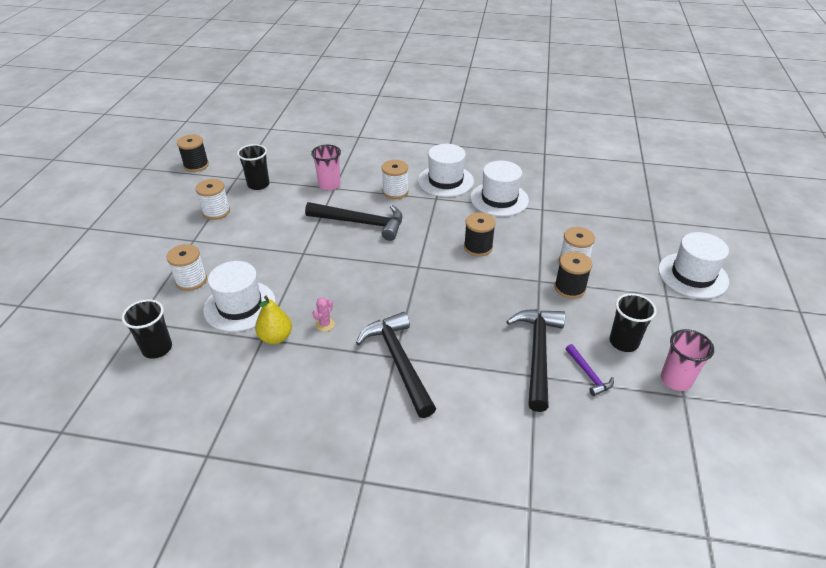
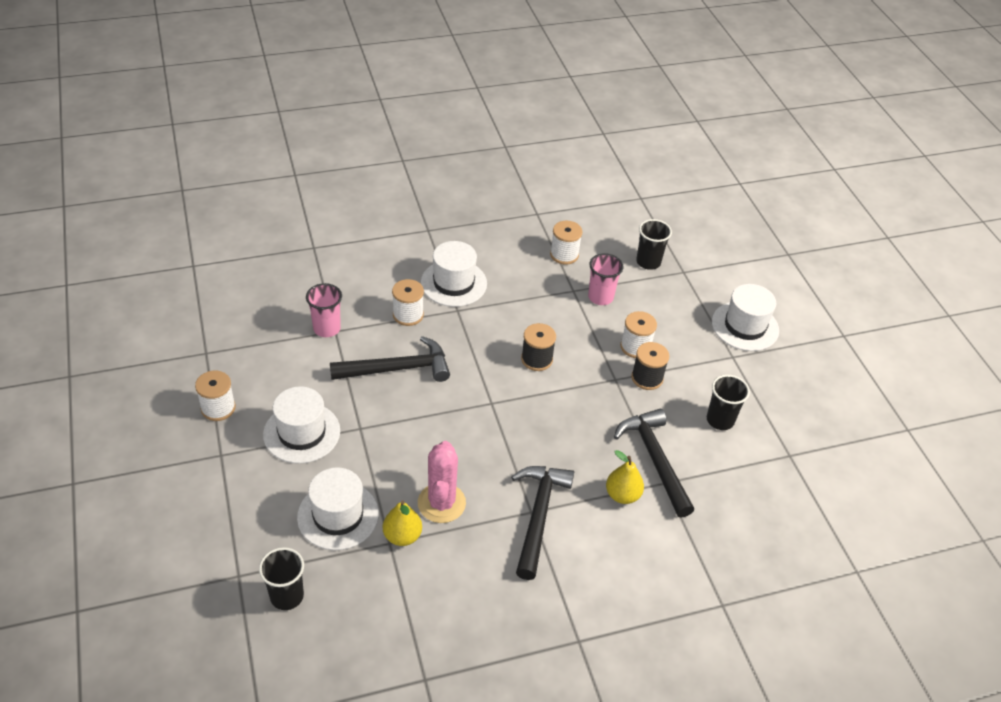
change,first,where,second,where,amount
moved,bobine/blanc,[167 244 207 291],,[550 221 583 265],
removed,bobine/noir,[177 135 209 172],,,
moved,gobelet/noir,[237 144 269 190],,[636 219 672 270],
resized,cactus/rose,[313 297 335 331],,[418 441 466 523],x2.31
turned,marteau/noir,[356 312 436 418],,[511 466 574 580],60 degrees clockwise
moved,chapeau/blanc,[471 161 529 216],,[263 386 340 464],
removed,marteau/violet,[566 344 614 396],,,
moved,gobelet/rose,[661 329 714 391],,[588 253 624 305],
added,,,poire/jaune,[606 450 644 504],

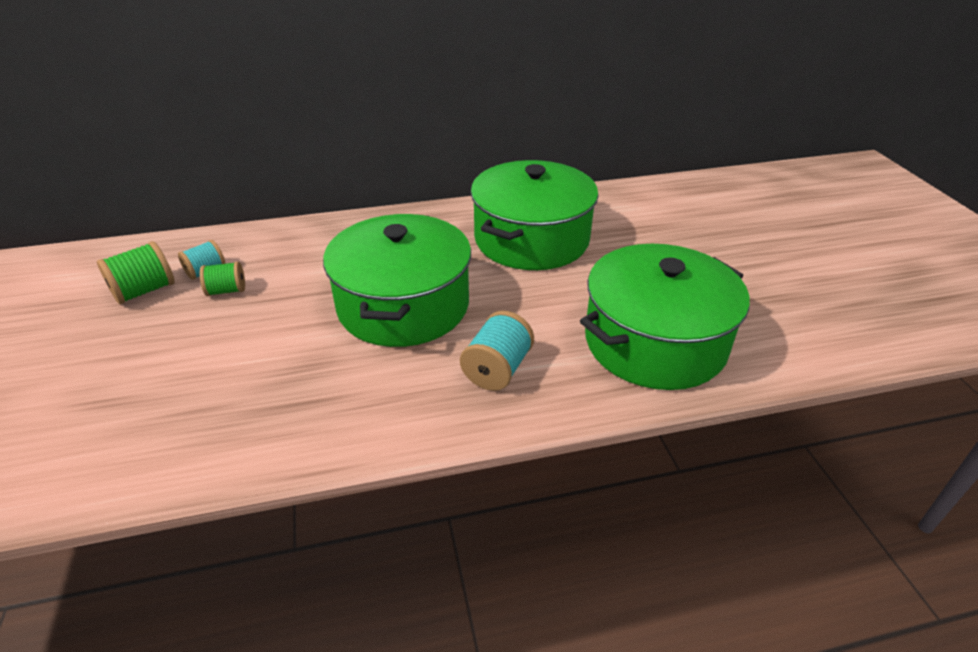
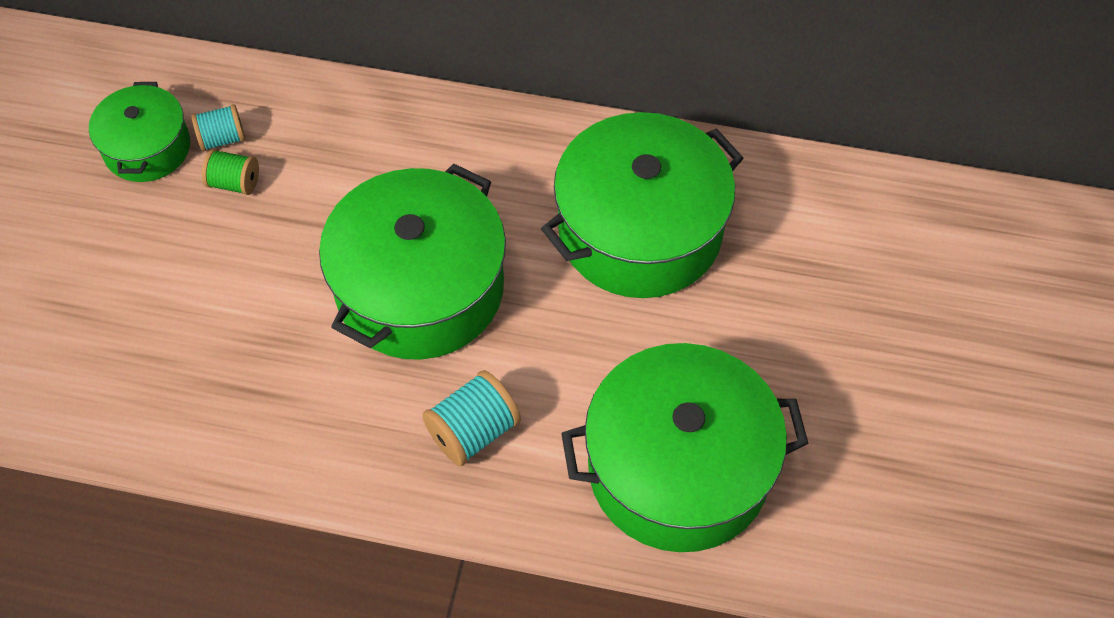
change,first,where,second,where,amount
replaced,bobine/vert,[97 241 175 304],marmite/vert,[89 82 190 182],

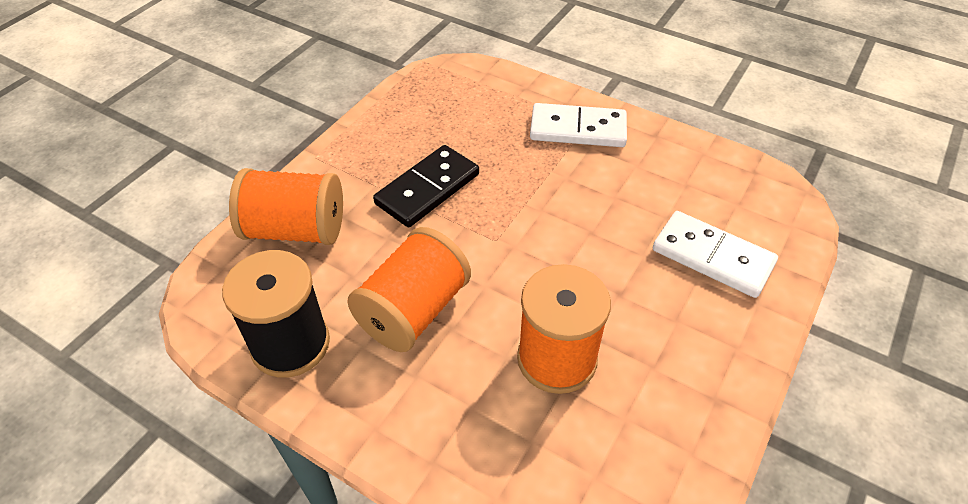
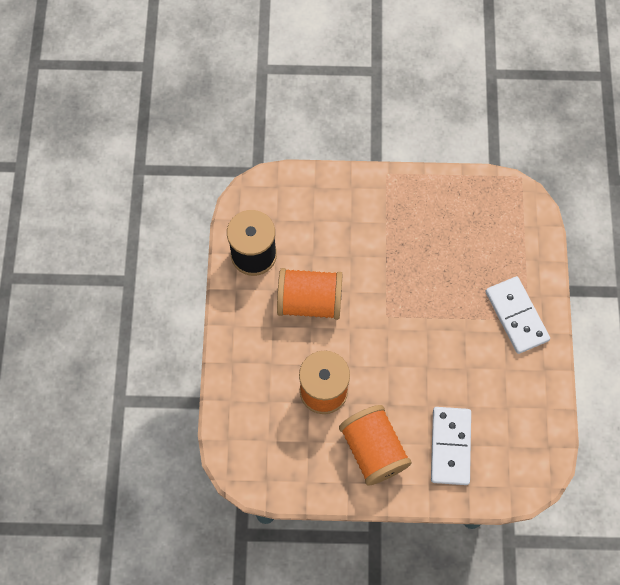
change,first,where,second,where,amount
moved,bobine/orange,[229 168 343 245],,[339 405 412 486],
removed,domino/noir,[373 145 479 227],,,

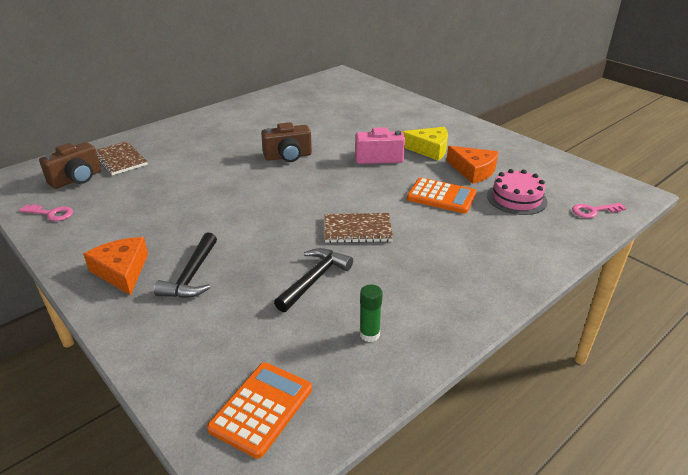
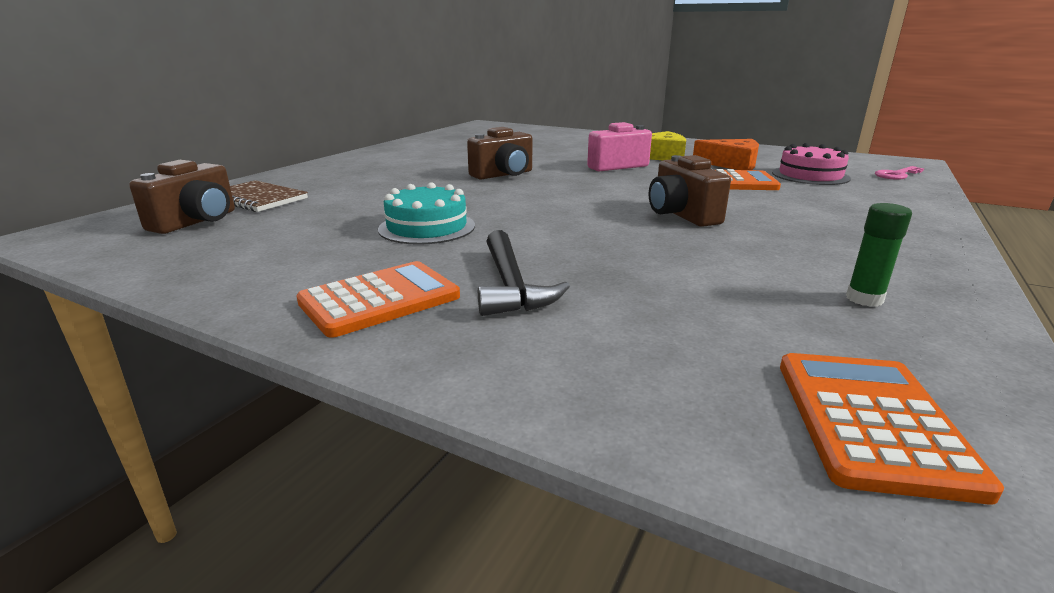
change,first,where,second,where,amount
removed,clé/rose,[19 204 73 221],,,
replaced,fromage/orange,[83 237 148 295],calculatrice/orange,[296 261 460 338],
removed,marteau/noir,[274 248 353 312],,,
replaced,carnet/marron,[324 213 393 243],appareil photo/marron,[649 155 731 227],
added,,,gâteau/turquoise,[378 182 475 245],

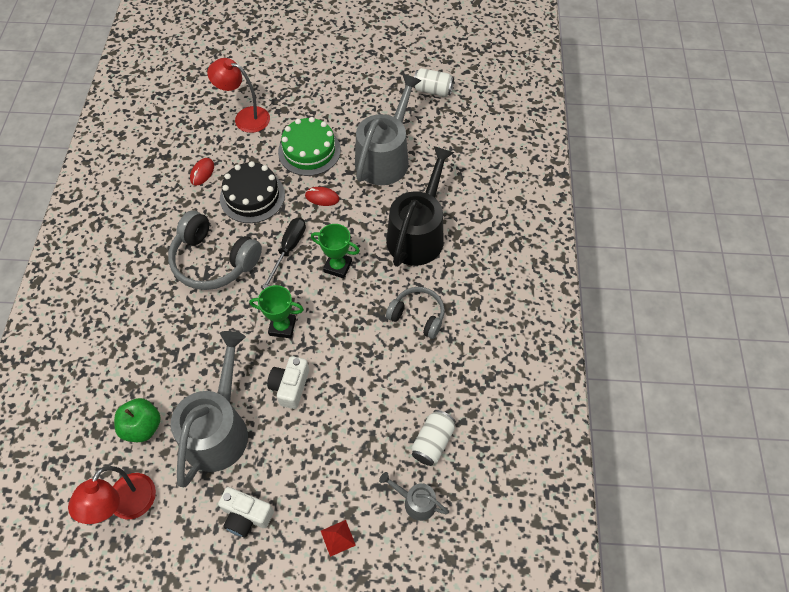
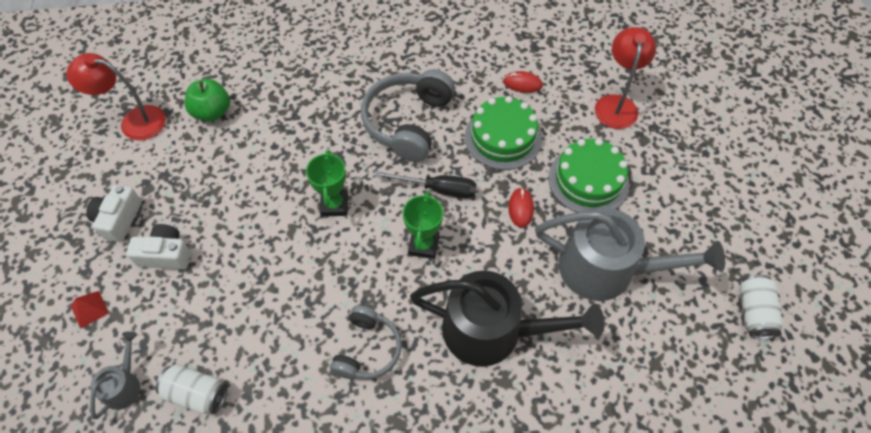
change,first,where,second,where,amount
removed,arrosoir/gris,[170 331 248 487],,,
recoloured,gâteau/noir,[220 161 285 223],gâteau/vert,[465 96 542 170],
moved,appareil photo/blanc,[267 356 309 409],,[126 224 191 270],

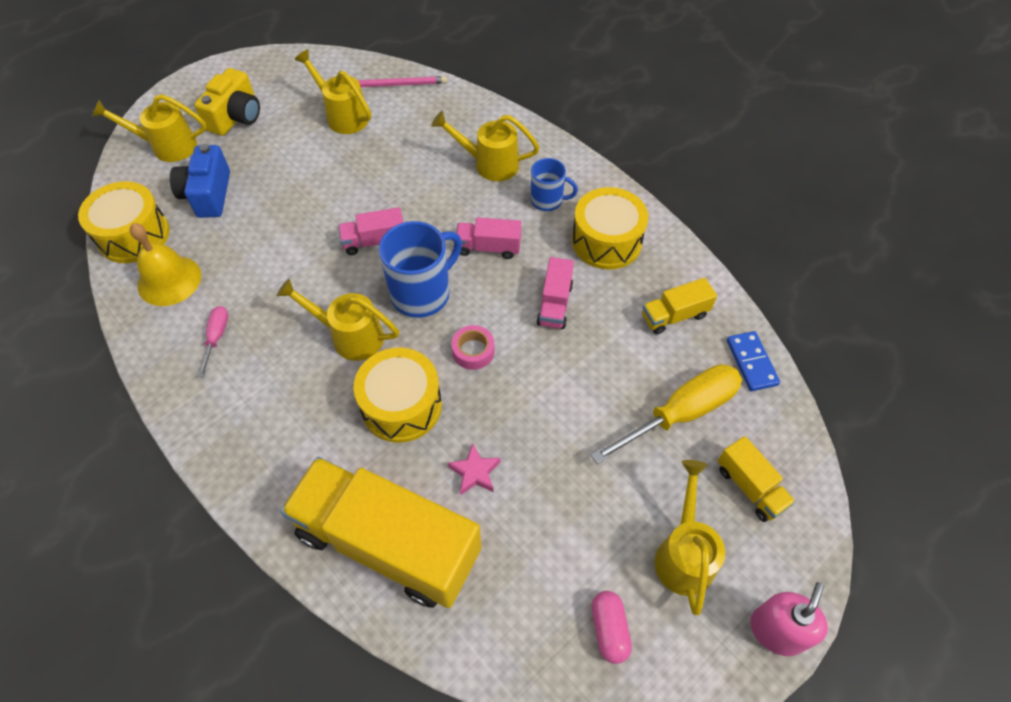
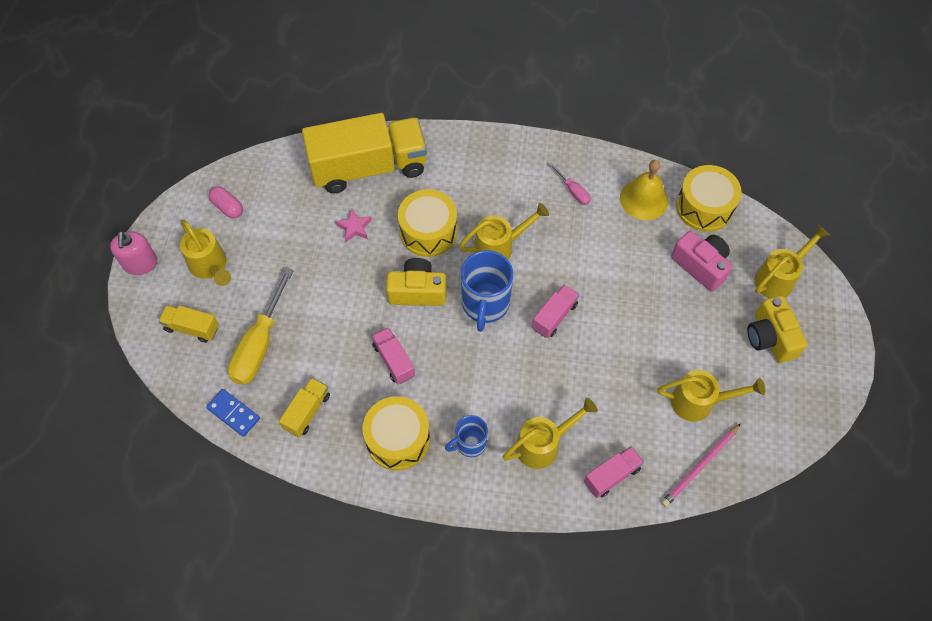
change,first,where,second,where,amount
recoloured,appareil photo/bleu,[170 144 230 218],appareil photo/rose,[671 231 732 292],
replaced,ruban adhésif/rose,[451 325 495 370],appareil photo/jaune,[386 258 446 306],
moved,camion/rose,[456 217 521 259],,[584 446 644 498],

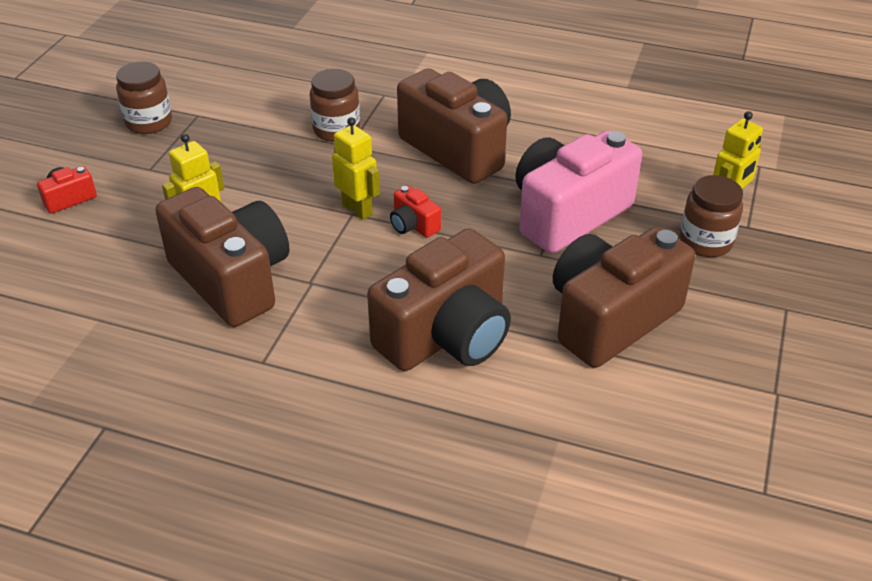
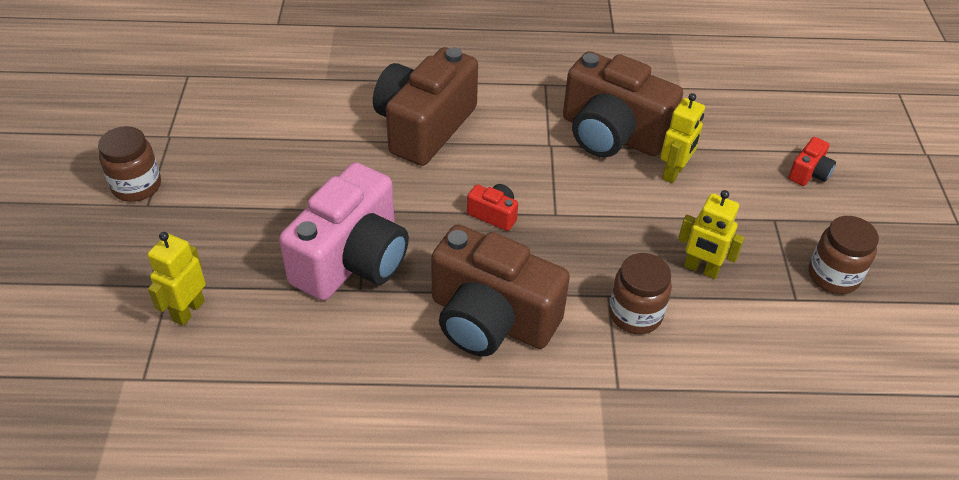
change,first,where,second,where,amount
moved,robot/jaune,[332 117 380 220],,[678 190 745 279],
removed,appareil photo/marron,[553 227 695 368],,,
moved,bocal/marron,[680 175 743 257],,[98 126 161 202],

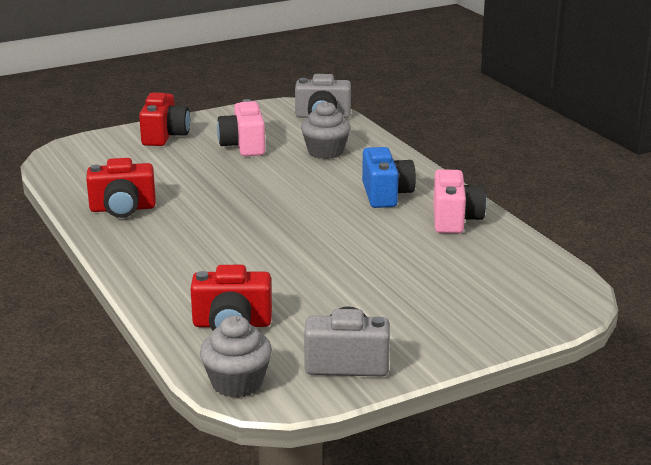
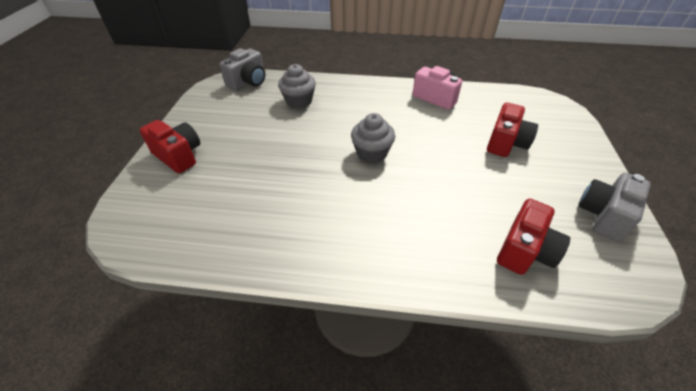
change,first,where,second,where,amount
moved,appareil photo/rouge,[86 158 156 218],,[487 102 538 157],
moved,muffin/gris,[200 316 272 398],,[351 113 395 163],
removed,appareil photo/rose,[217 99 265 156],,,
removed,appareil photo/bleu,[362 147 416 208],,,

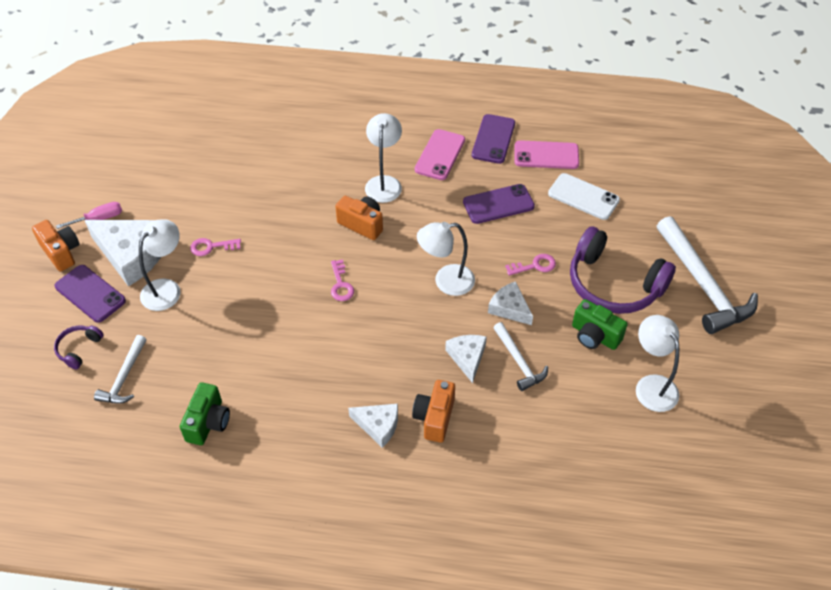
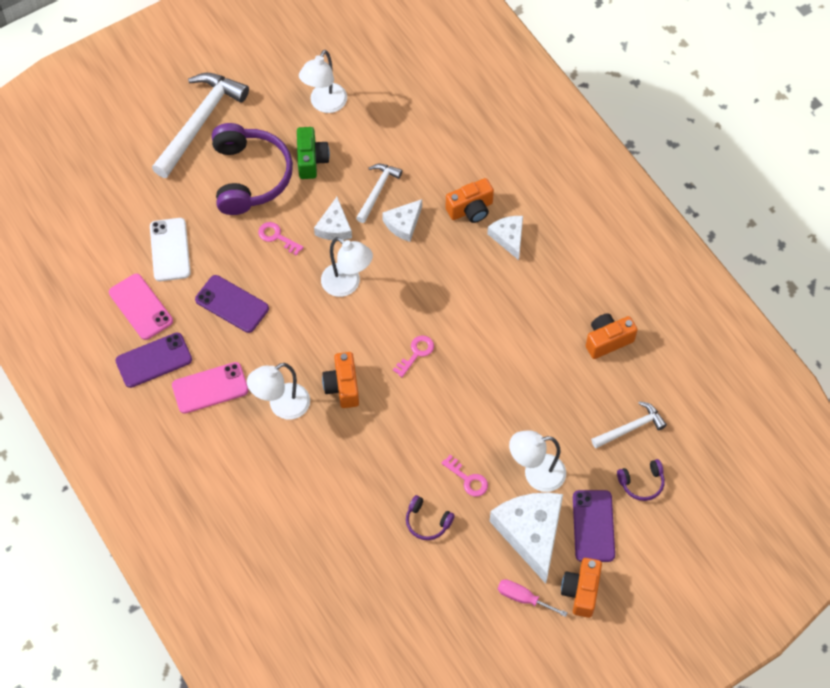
change,first,where,second,where,amount
recoloured,appareil photo/vert,[180 382 230 445],appareil photo/orange,[586 313 638 359],
added,,,casque audio/violet,[406 495 455 540],

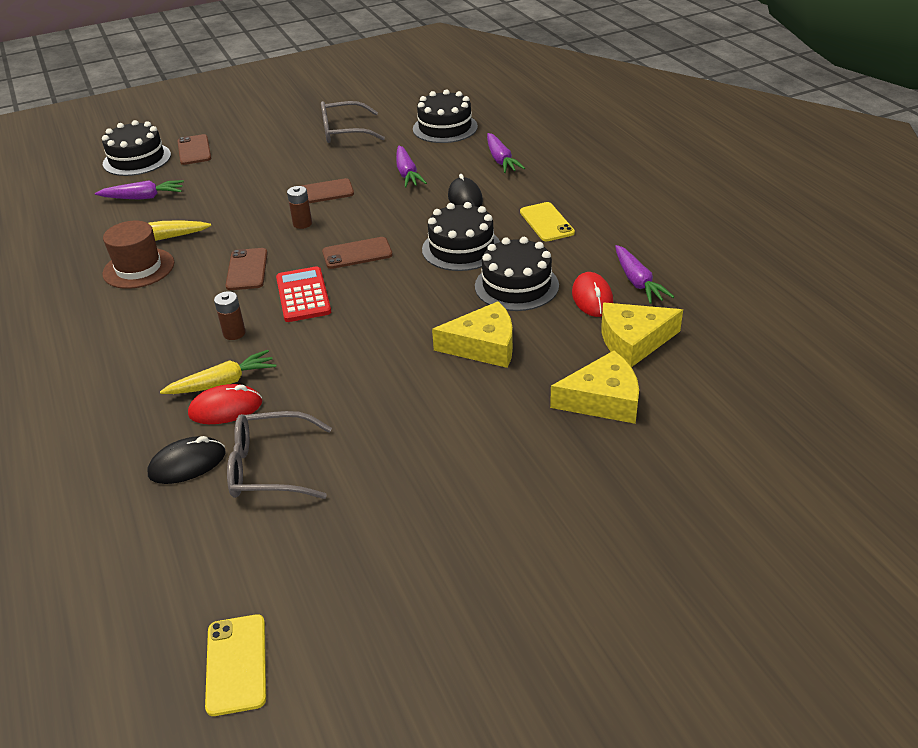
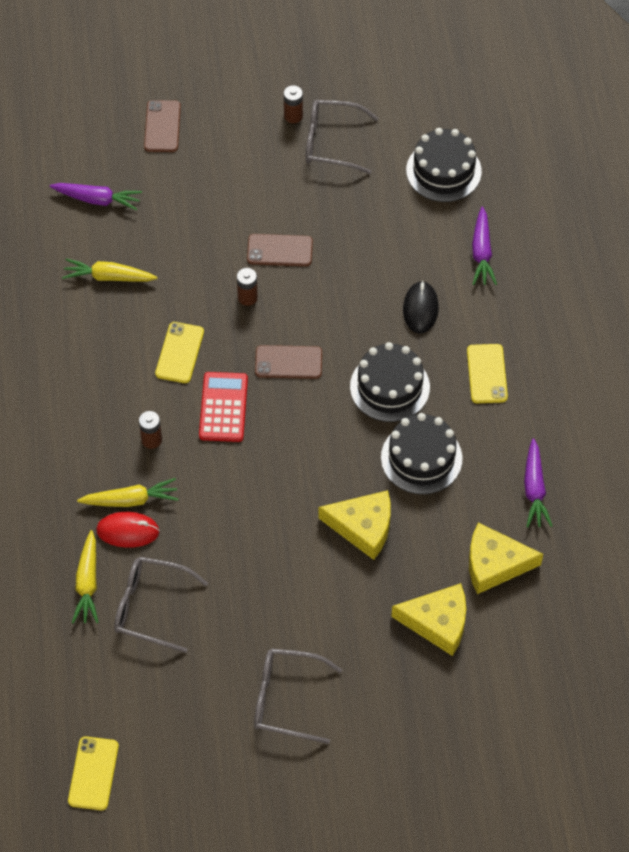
change,first,where,second,where,amount
removed,gâteau/noir,[102 120 171 176],,,
removed,chapeau/marron,[102 221 174 289],,,
replaced,souris/noir,[148 436 226 484],carotte/jaune,[72 530 99 623],
recoloured,téléphone/marron,[225 248 268 290],téléphone/jaune,[155 322 204 383],
removed,carotte/violet,[396 146 427 188],,,
removed,souris/rouge,[572 272 613 317],,,
added,,,lunettes/gris,[254 648 342 744],
added,,,pile/marron,[284 85 303 123],

